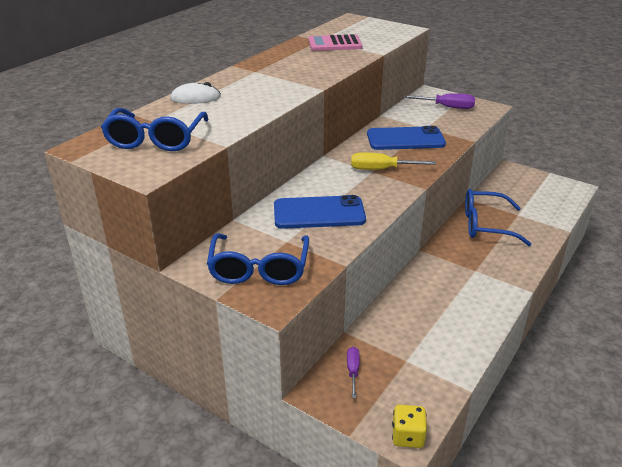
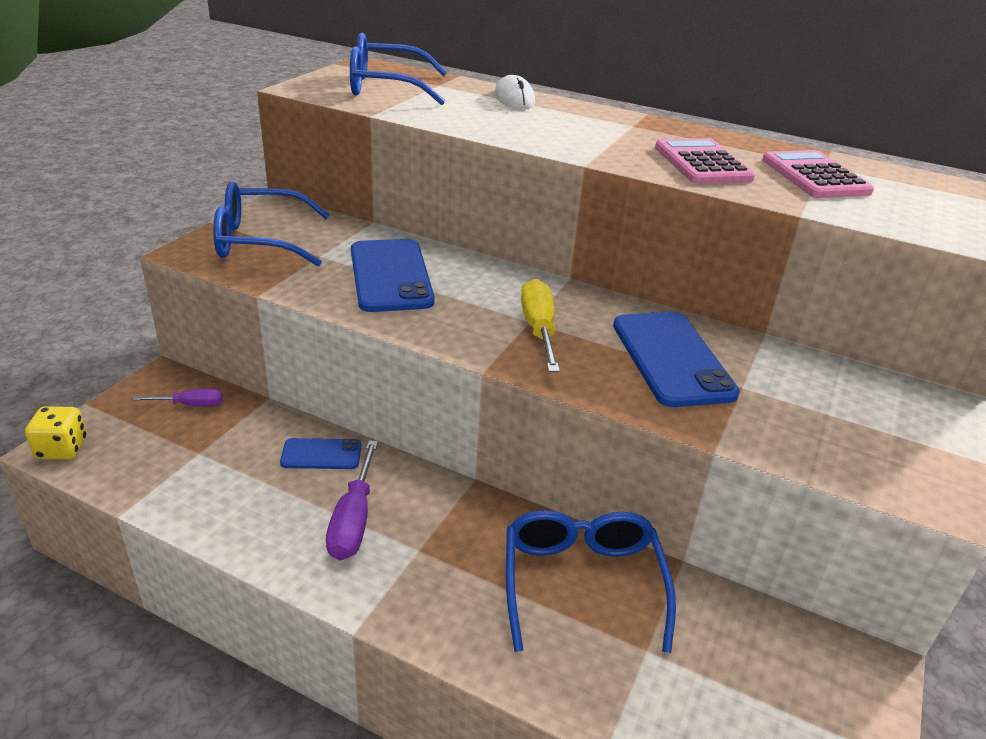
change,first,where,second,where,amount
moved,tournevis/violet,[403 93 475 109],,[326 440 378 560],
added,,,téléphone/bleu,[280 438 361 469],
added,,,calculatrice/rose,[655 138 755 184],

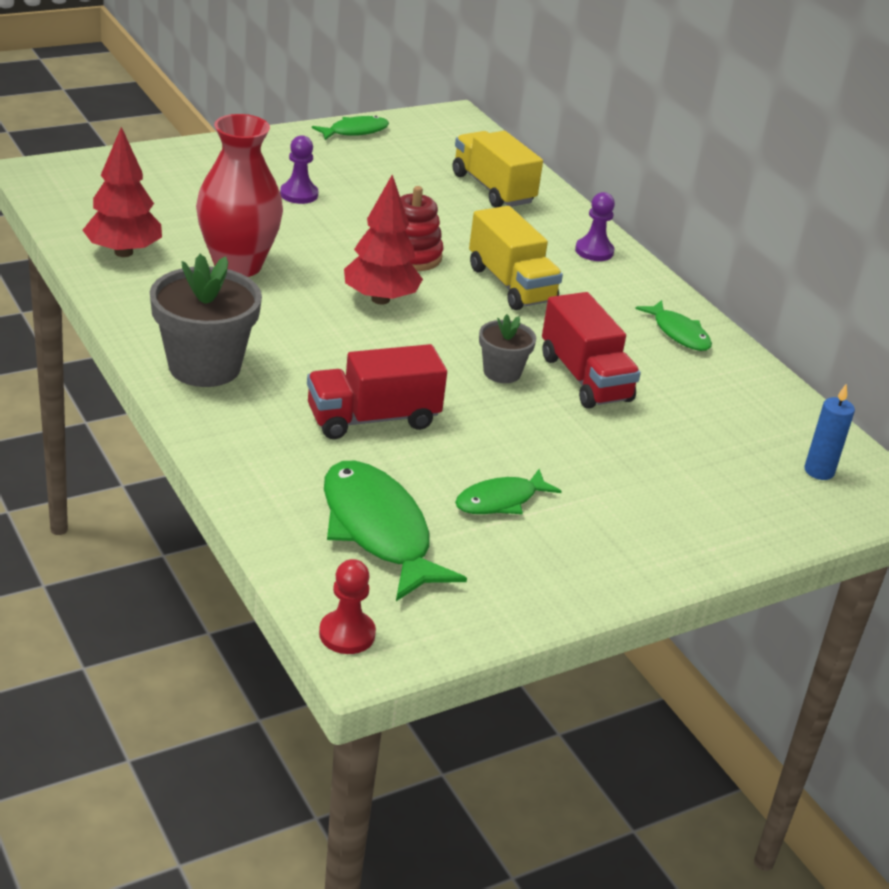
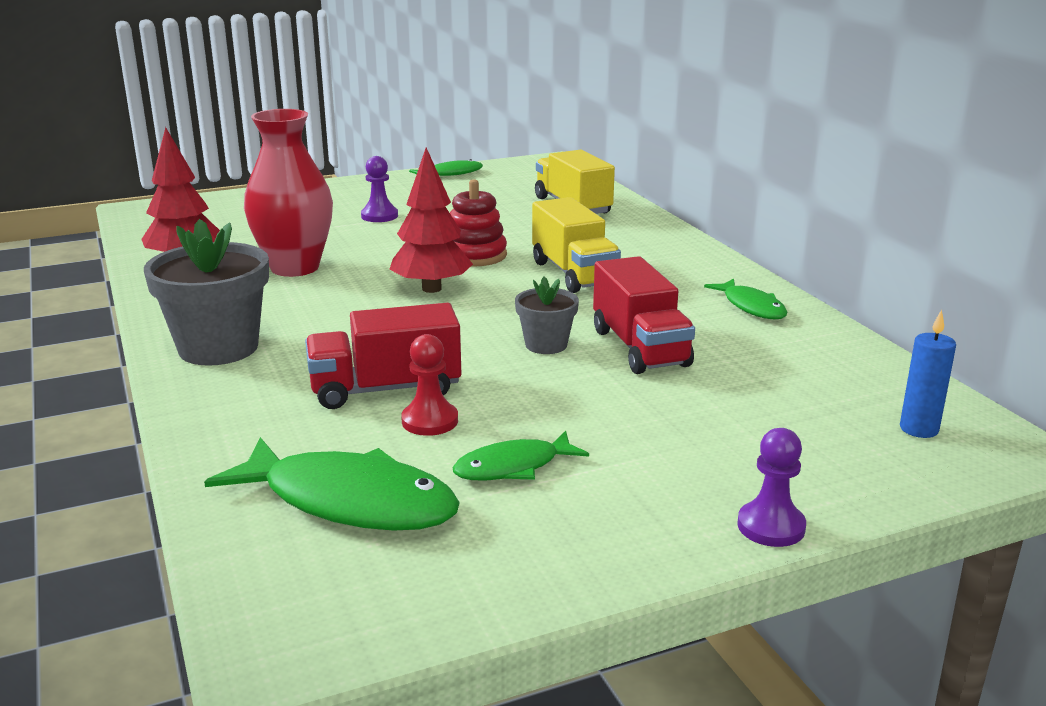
change,first,where,second,where,amount
moved,pion/rouge,[319 559 376 654],,[401 334 458 436],
turned,poisson/vert,[324 461 467 601],,[204 437 460 531],135 degrees clockwise
moved,pion/violet,[575 192 615 261],,[737 428 806 547],

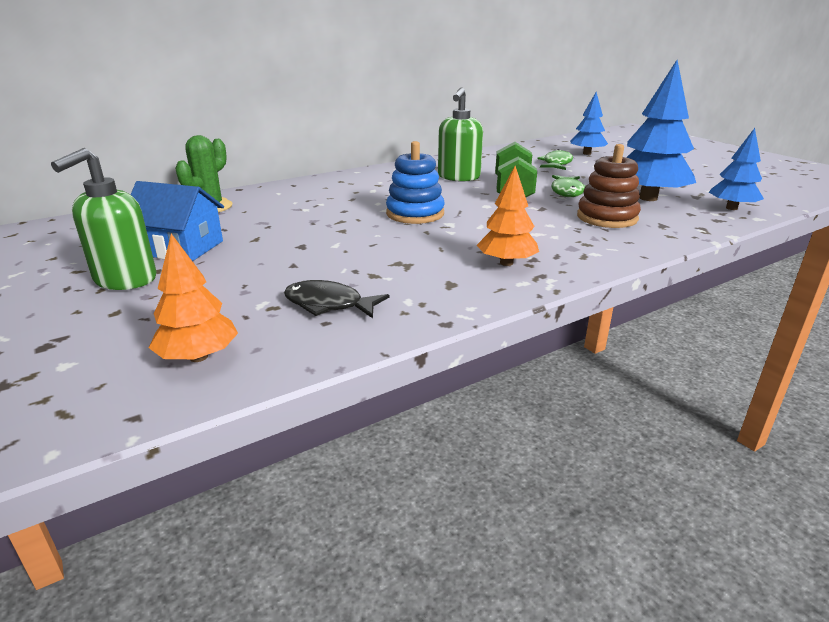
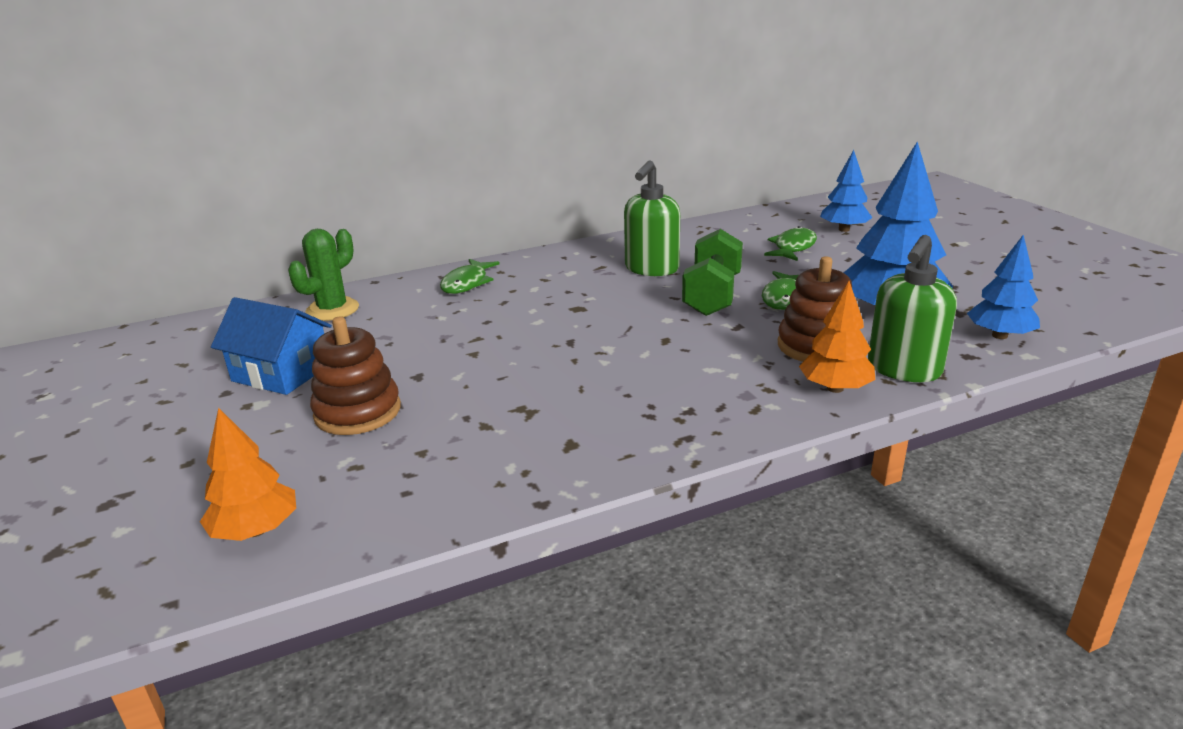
change,first,where,second,where,amount
moved,distributeur de savon/vert,[51 148 156 290],,[868 235 957 382],
removed,poisson/noir,[284 280 389 318],,,
removed,jouet à empiler/bleu,[386 141 444 224],,,
moved,arbre/orange,[477 166 539 266],,[799 281 875 393],
added,,,jouet à empiler/marron,[310 316 401 435],
added,,,poisson/vert,[440 259 500 294],

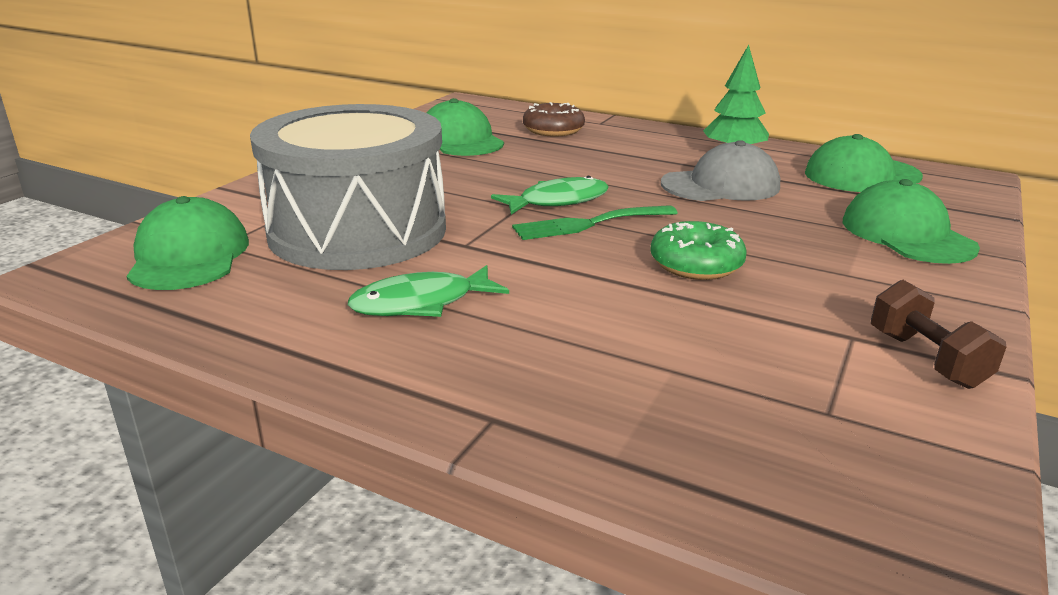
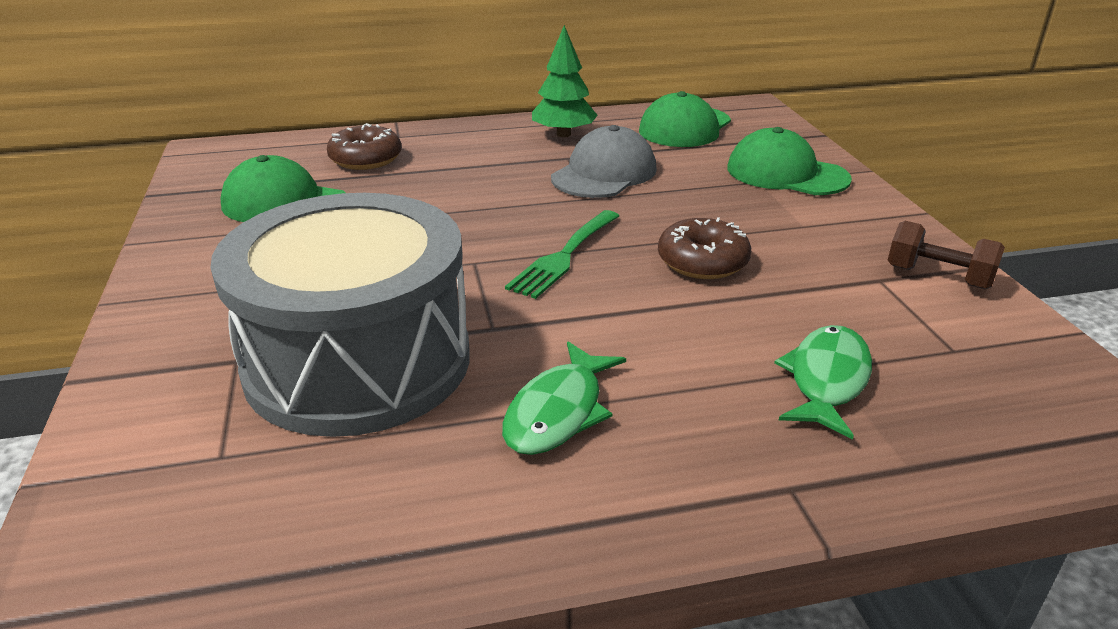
change,first,where,second,where,amount
removed,casquette/vert,[126 196 249 290],,,
moved,poisson/vert,[491 176 609 214],,[774 325 872 439],
recoloured,beignet/vert,[650 221 746 280],beignet/marron,[658 217 751 279],

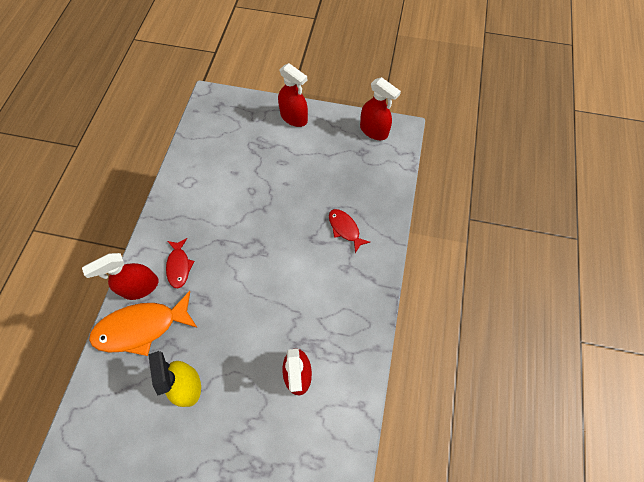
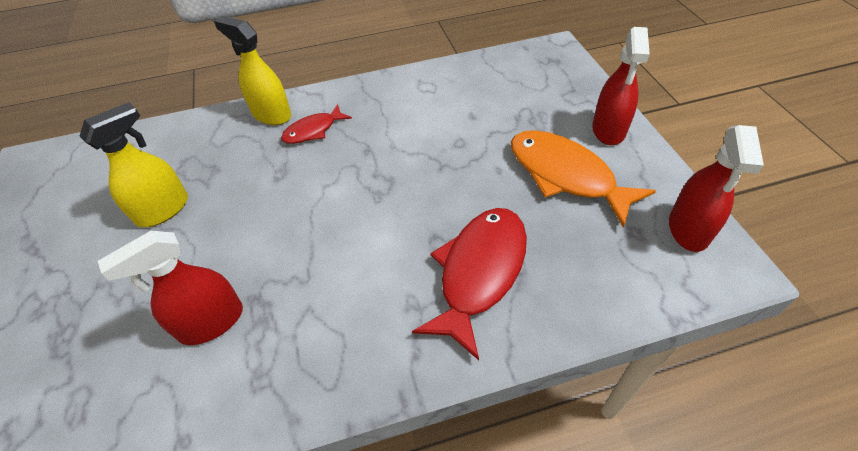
change,first,where,second,where,amount
recoloured,vaporisateur/rouge,[82 253 159 300],vaporisateur/jaune,[214 16 291 125],
moved,poisson/orange,[89 291 198 356],,[511 130 656 228],
resized,poisson/rouge,[329 209 370 253],,[412 208 527 360],x1.83

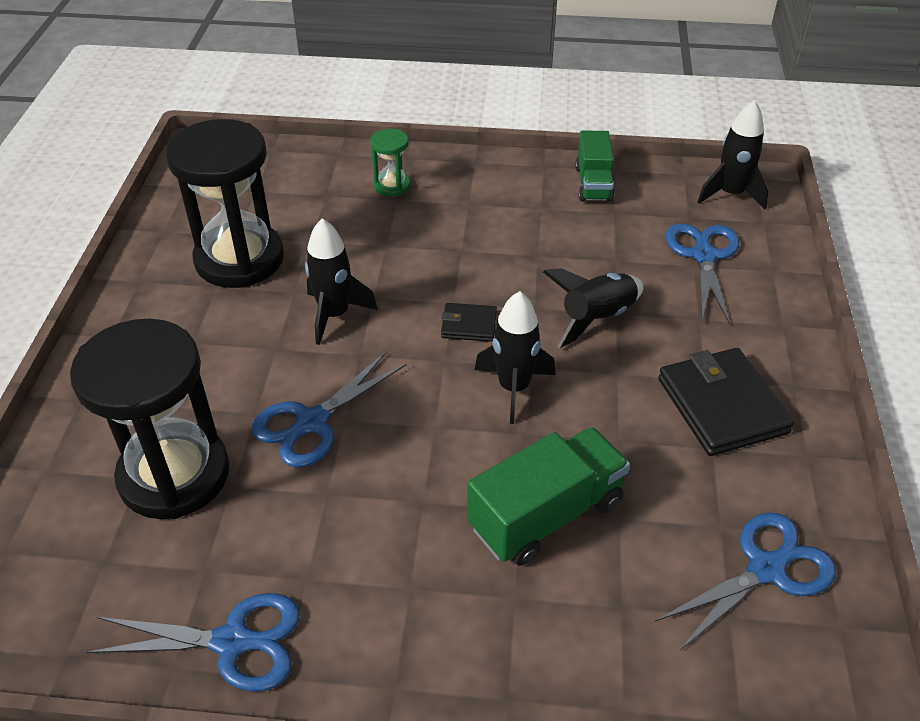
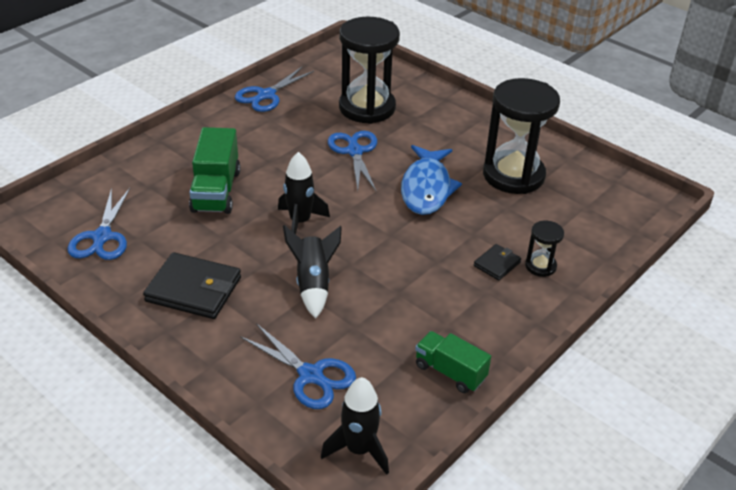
change,first,where,second,where,amount
replaced,fusée/noir,[305 218 378 345],poisson/bleu,[401 145 462 215],
recoloured,sablier/vert,[370 129 411 197],sablier/noir,[525 221 564 277],
moved,portefeuille/noir,[441 303 497 342],,[474 244 521 281],

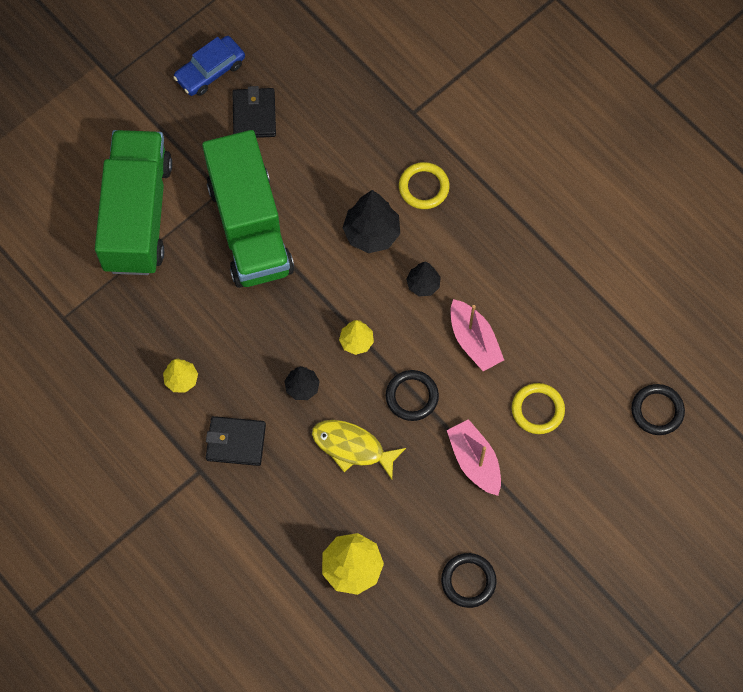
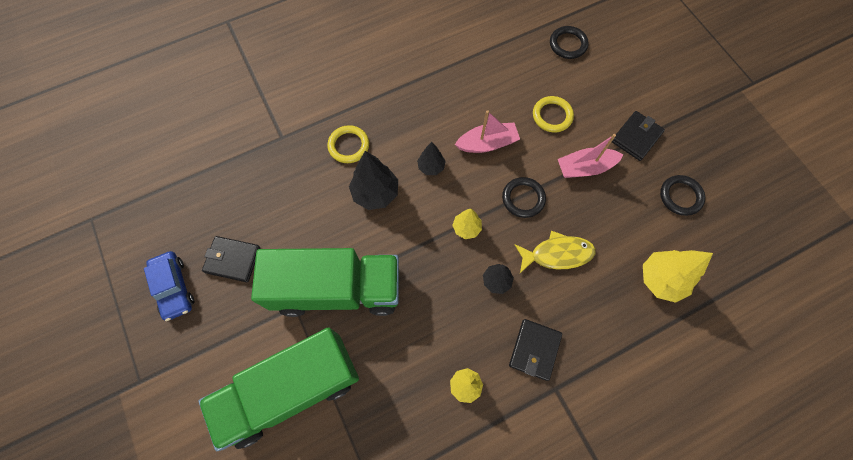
change,first,where,second,where,amount
turned,camion/vert,[95 130 172 275],,[199 327 359 451],45 degrees counterclockwise
turned,poisson/jaune,[312 420 406 479],,[514 231 596 273],135 degrees counterclockwise
added,,,portefeuille/noir,[612 111 665 161],

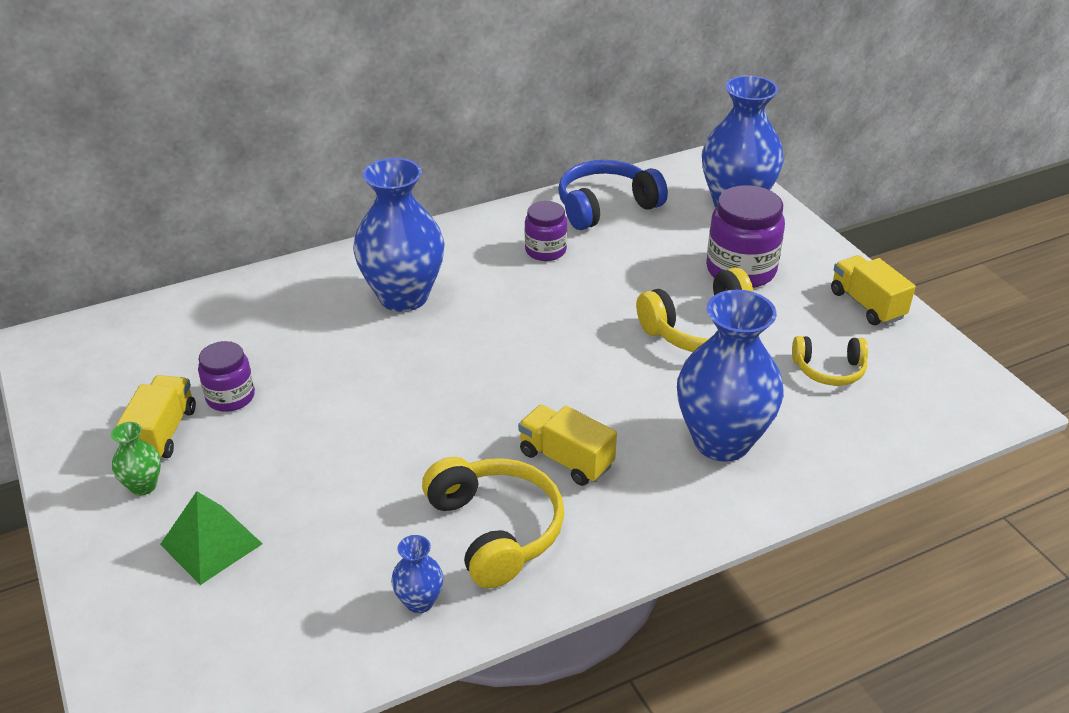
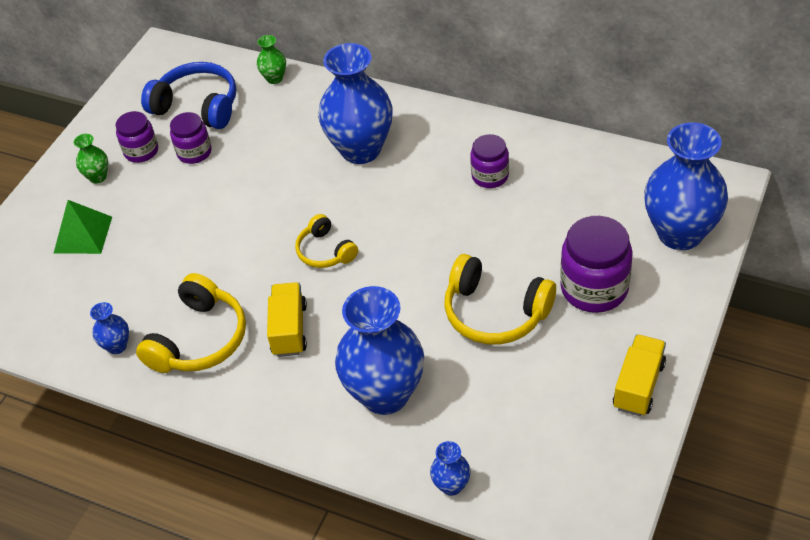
change,first,where,second,where,amount
replaced,camion/jaune,[116 375 196 458],bocal/violet,[116 111 158 163],
moved,casque audio/bleu,[558 160 668 230],,[141 62 236 129],
moved,casque audio/jaune,[792 336 868 386],,[295 214 358 268],
added,,,vase/vert,[257 35 286 84],
added,,,vase/bleu,[430 441 471 496],

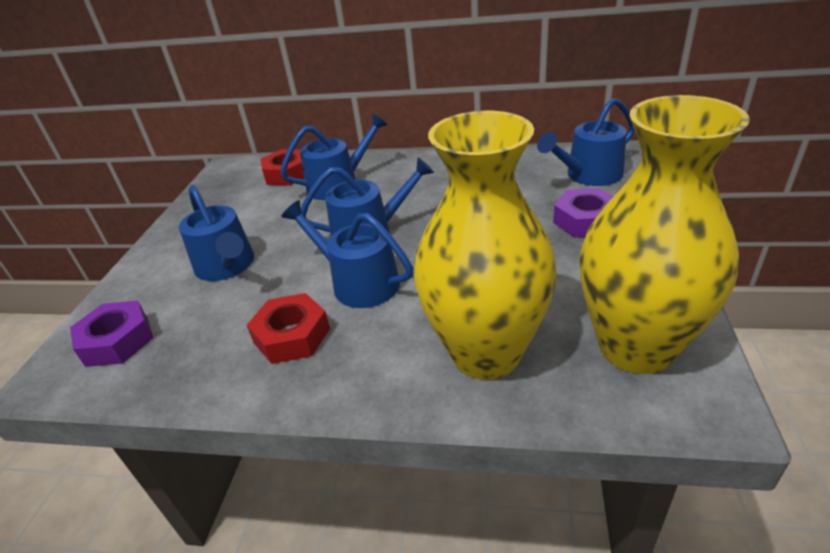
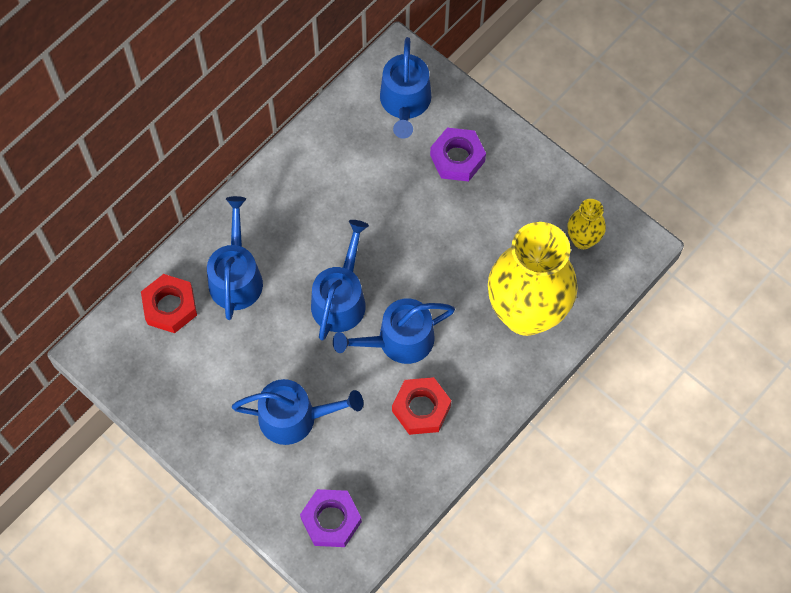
change,first,where,second,where,amount
resized,vase/jaune,[579 95 750 374],,[568 199 606 249],x0.45

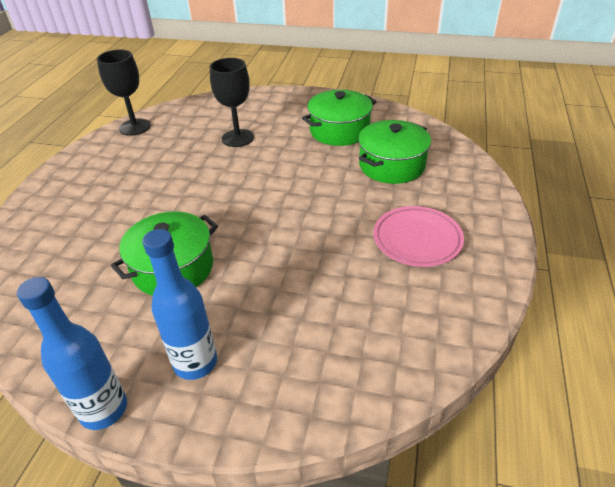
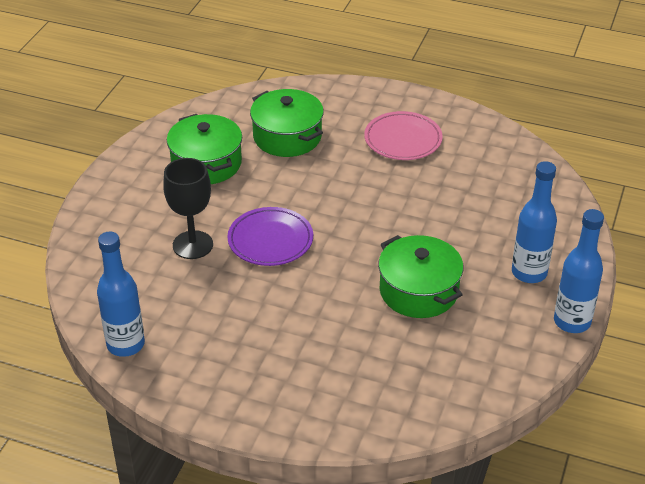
change,first,where,second,where,amount
replaced,verre à pied/noir,[97 50 151 136],bouteille/bleu,[97 232 145 357],
added,,,assiette/violet,[227 207 313 266],

